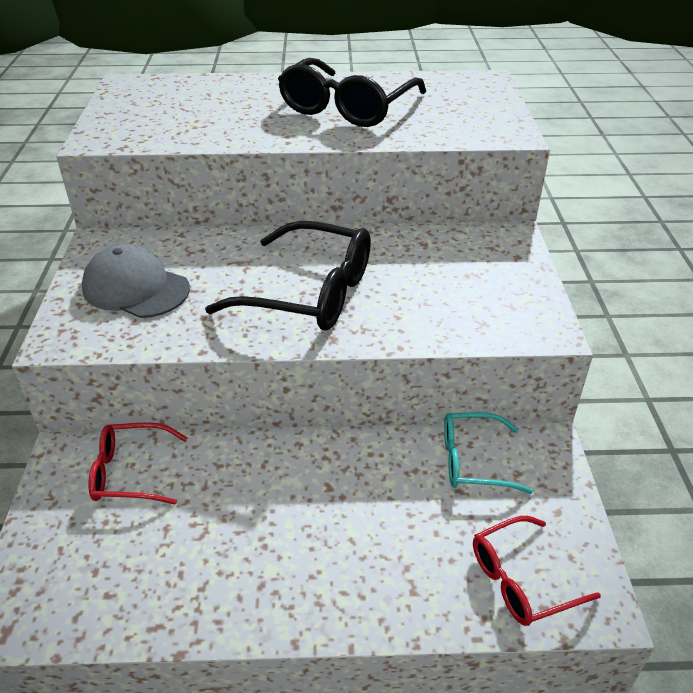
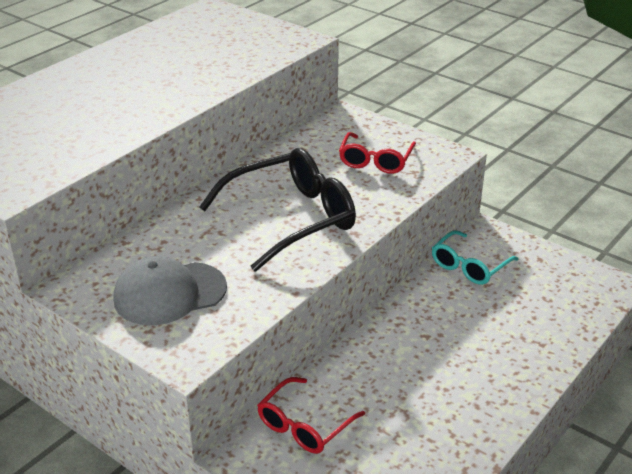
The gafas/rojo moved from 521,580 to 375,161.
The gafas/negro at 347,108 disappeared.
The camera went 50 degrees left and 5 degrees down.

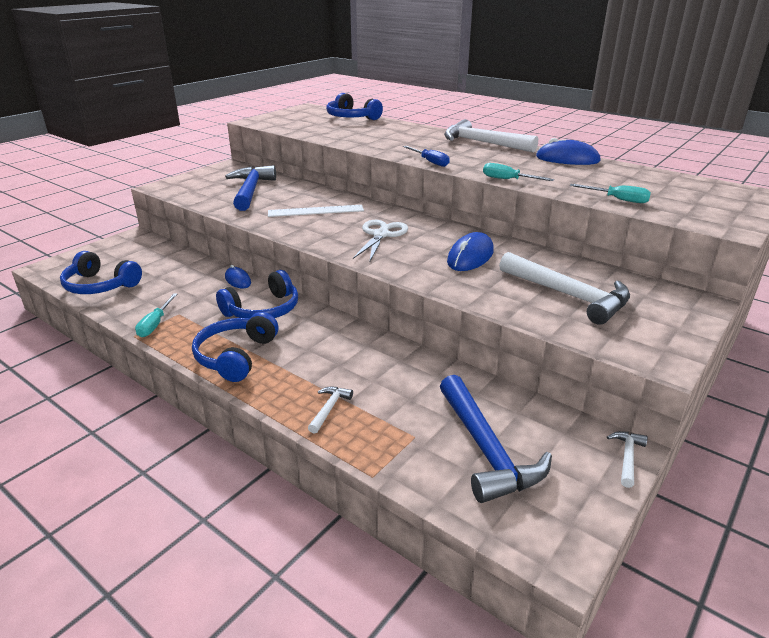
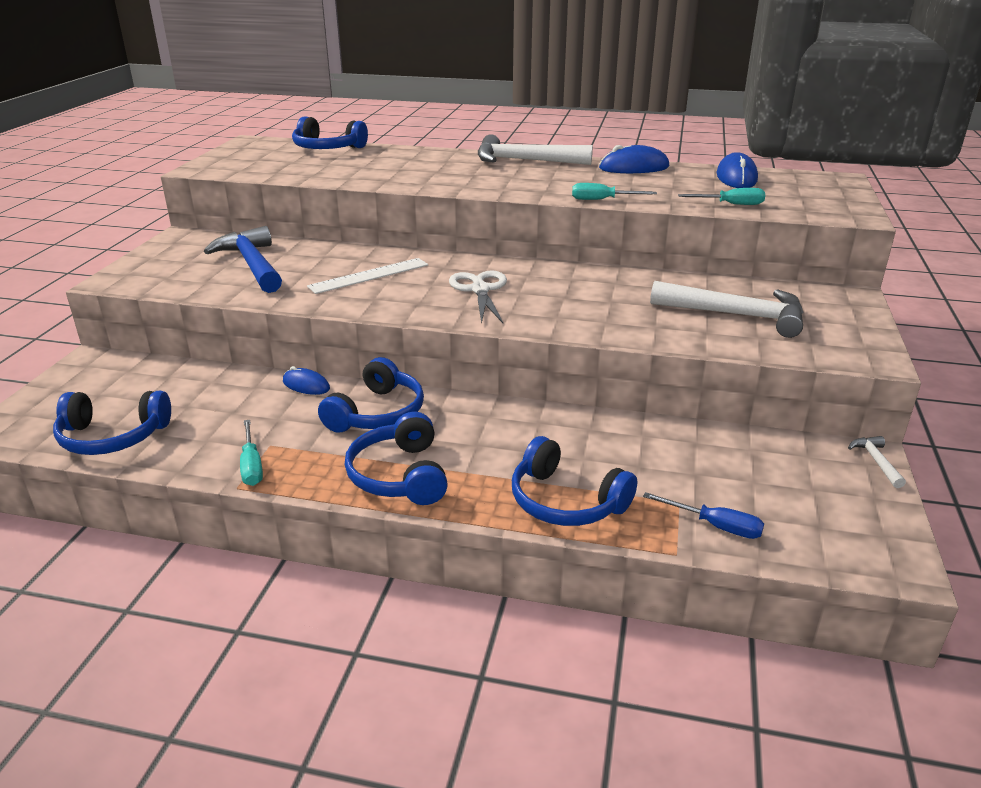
The martillo/blanco at 329,409 was replaced by the auriculares/azul at 566,501.
The destornillador/azul moved from 430,162 to 715,526.
The ratón/azul moved from 470,256 to 736,177.
The martillo/azul at 486,450 disappeared.
The camera went 25 degrees left and 0 degrees up.

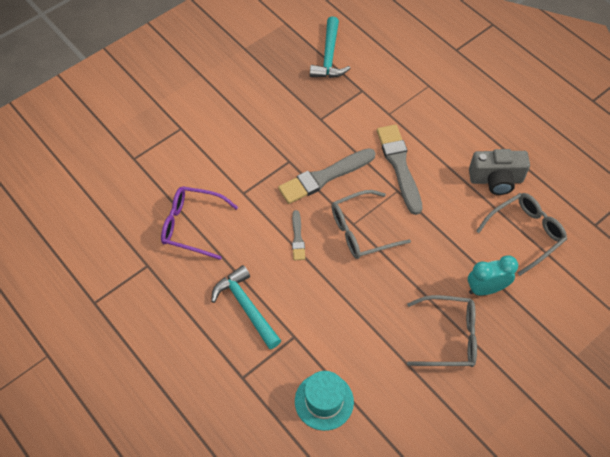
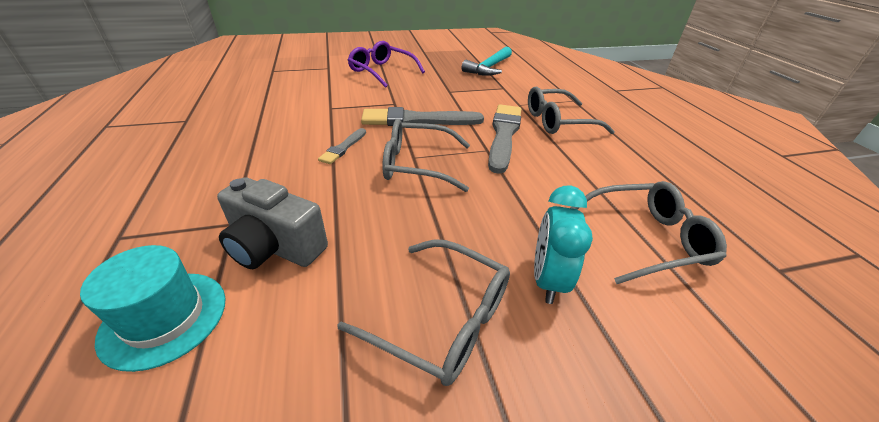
The cámara/gris moved from 496,180 to 275,247.
The gafas/morado moved from 192,225 to 382,71.
The gafas/gris at 558,121 appeared.
The despertador/turquesa at 486,289 turned 90 degrees counterclockwise.
The martillo/turquesa at 246,307 disappeared.
The camera went 25 degrees right and 20 degrees down.

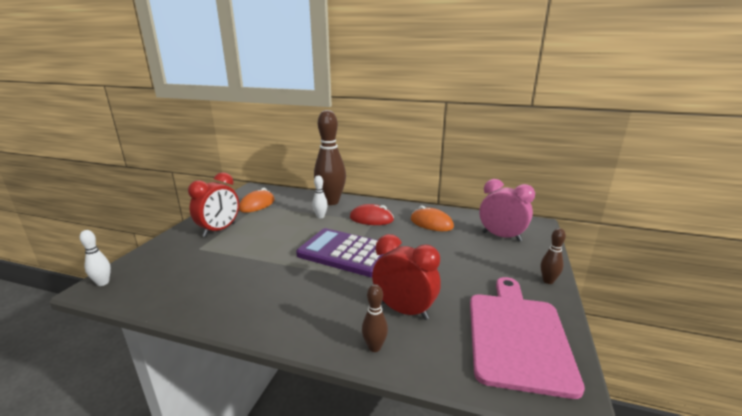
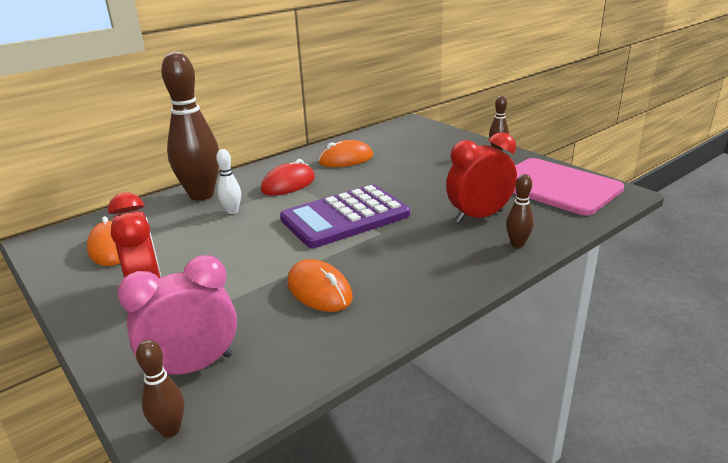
The despertador/rosa moved from 501,236 to 193,367.
The bolo/blanco at 103,283 became the bolo/marrón at 170,430.
The ratón/naranja at 319,291 appeared.
The camera went 55 degrees left and 5 degrees up.

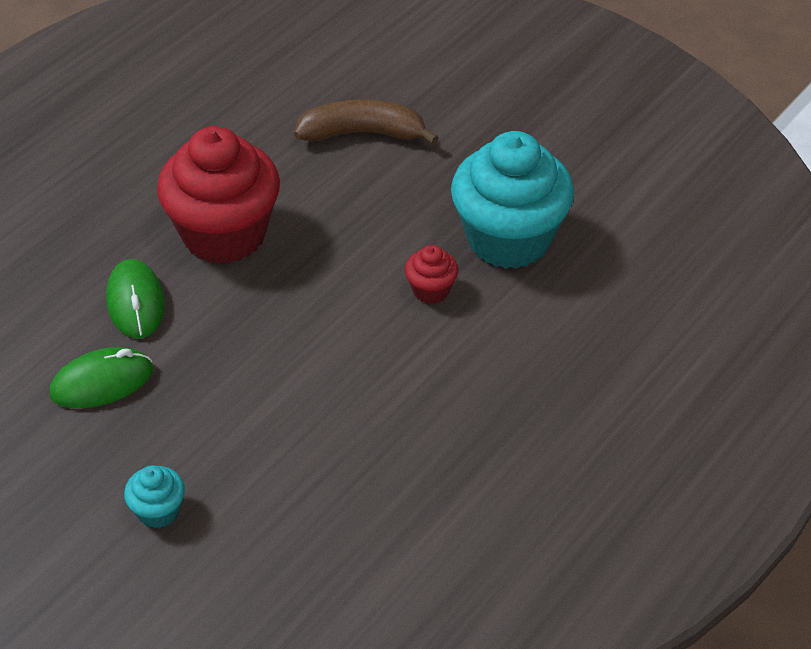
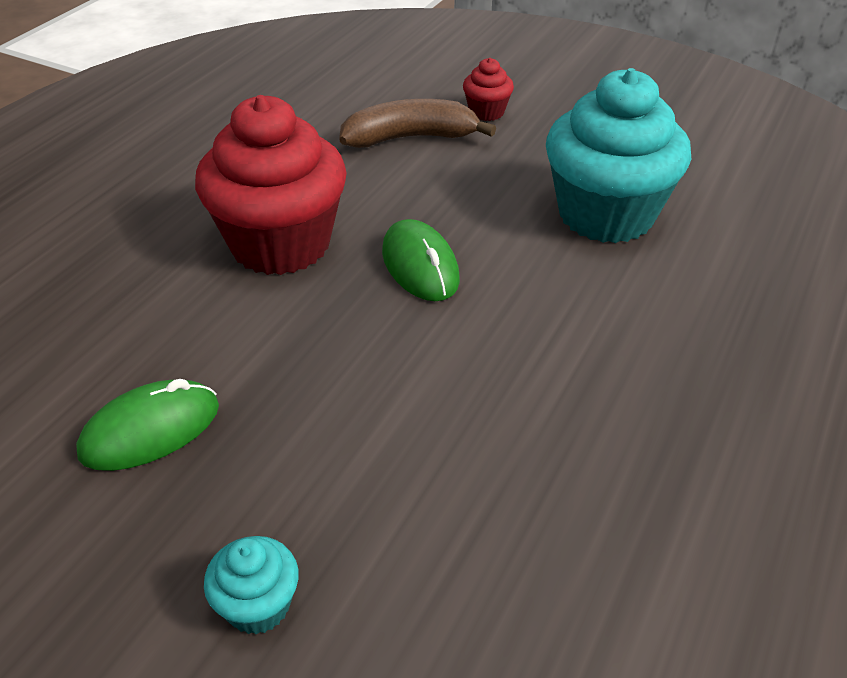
The ratón/verde moved from 135,302 to 420,266.
The magdalena/rojo moved from 431,290 to 486,112.
The camera went 10 degrees left and 5 degrees down.

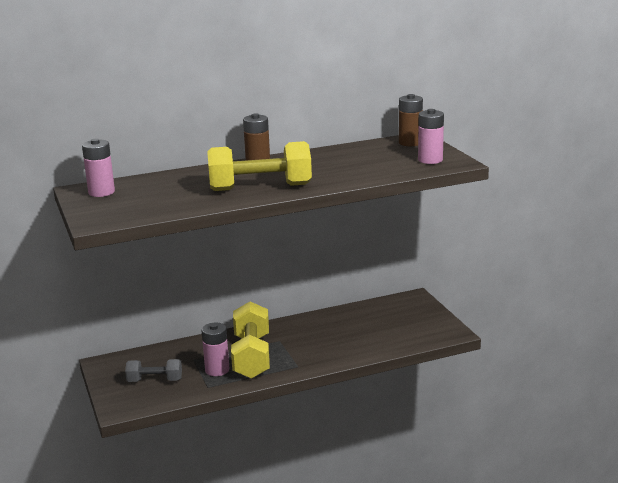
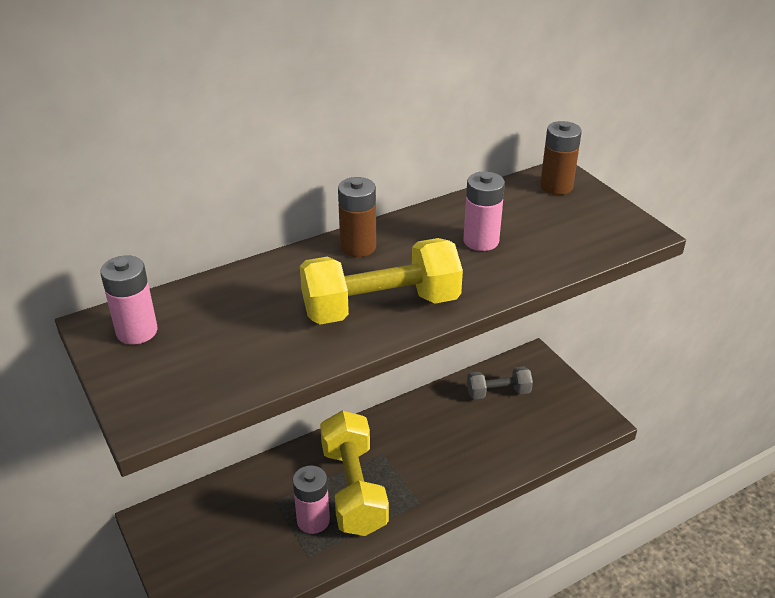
The pila/rosa moved from 430,160 to 481,241.
The mancuerna/gris moved from 155,380 to 498,392.
The camera went 10 degrees left and 15 degrees up.

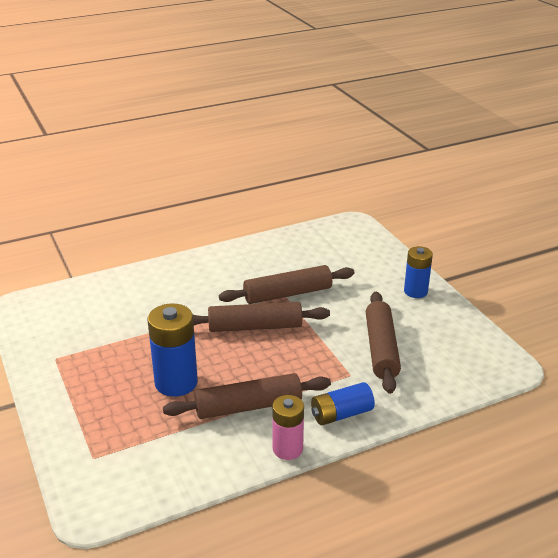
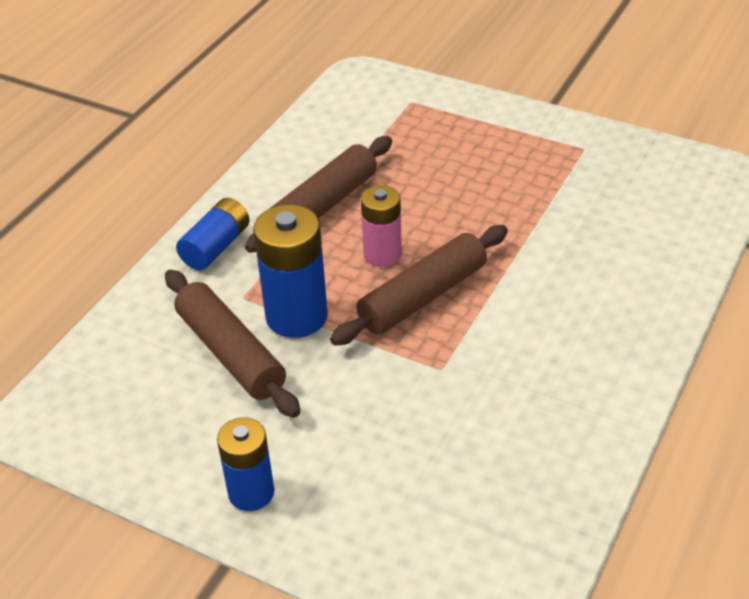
The pila/azul moved from 176,382 to 296,316.
The pila/rosa moved from 287,449 to 382,254.
The rodillo/marrón at 287,294 disappeared.
The camera went 145 degrees right and 10 degrees up.

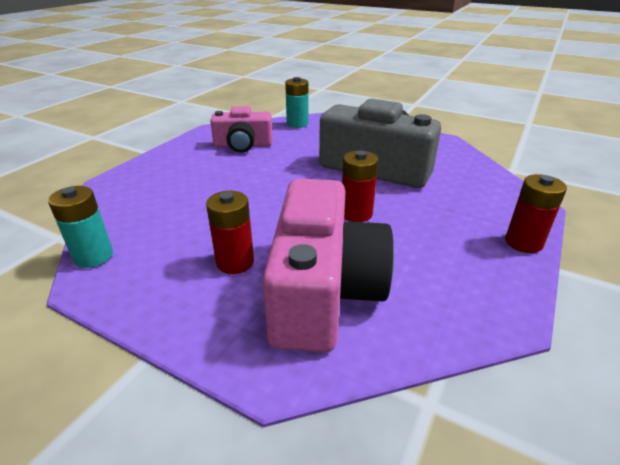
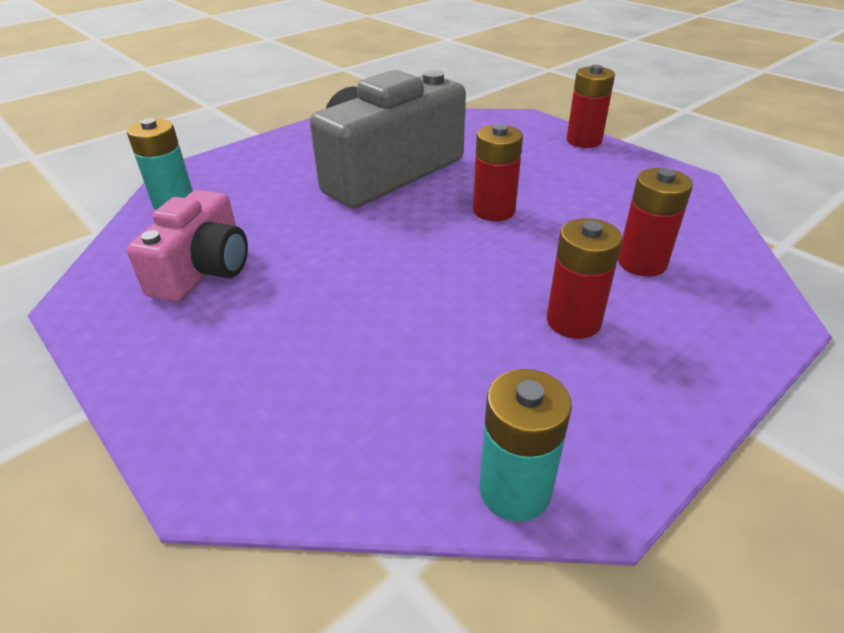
The cámara/rosa at 323,290 was replaced by the pila/rojo at 641,263.
The camera went 70 degrees left and 5 degrees up.

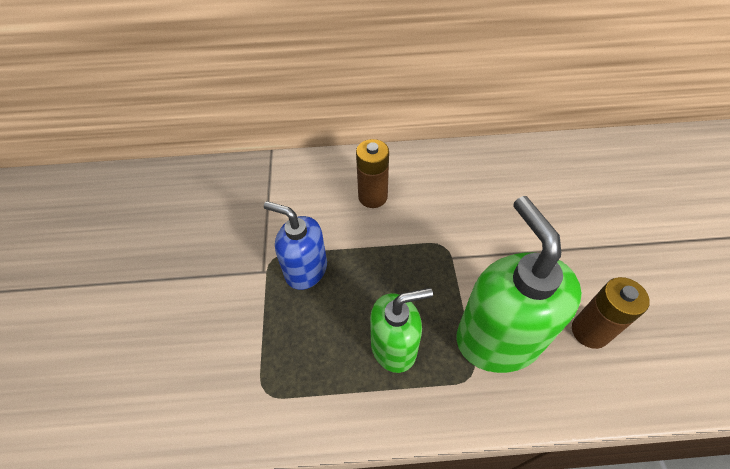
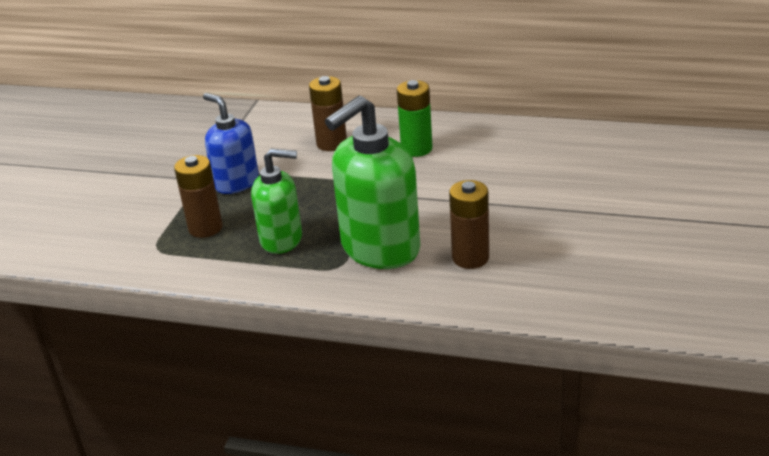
The pila/marrón at 205,228 appeared.
The dispensador de jabón/verde at 498,338 turned 135 degrees counterclockwise.
The pila/verde at 416,149 appeared.
The camera went 20 degrees right and 20 degrees down.

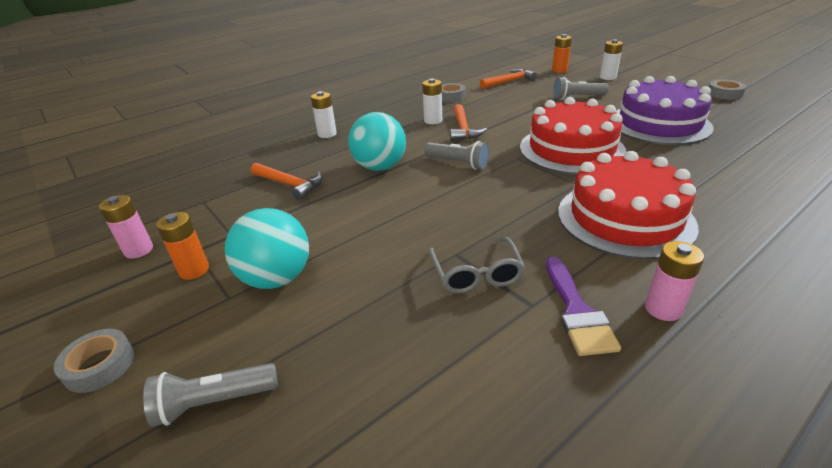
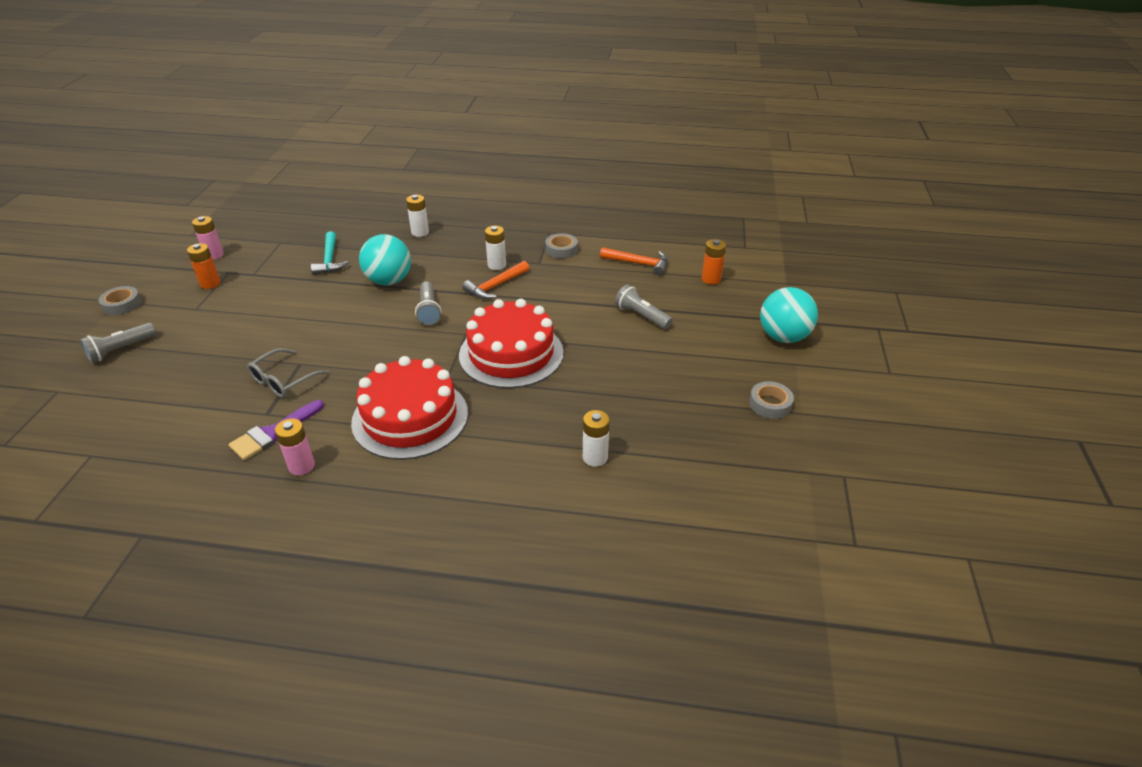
The lámpara de mano/gris at 214,402 turned 75 degrees counterclockwise.
The martillo/naranja at 290,184 became the martillo/turquesa at 330,260.
The pila/blanco moved from 607,77 to 595,457.
The pelota/turquesa moved from 277,278 to 783,337.
The tarta/morado at 659,124 disappeared.
The camera went 45 degrees right and 5 degrees up.

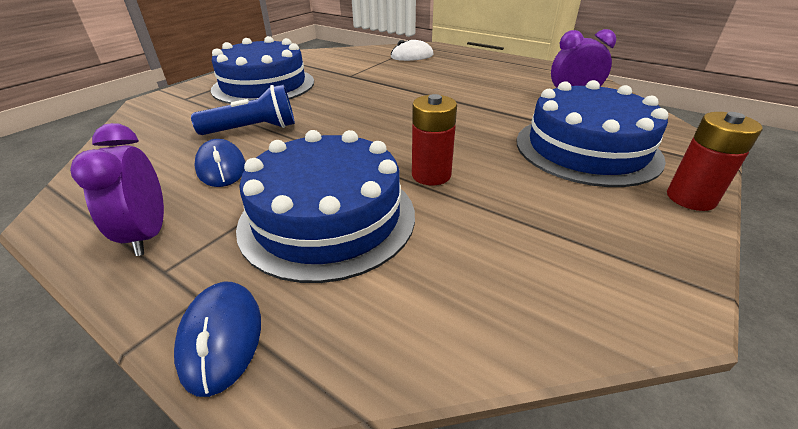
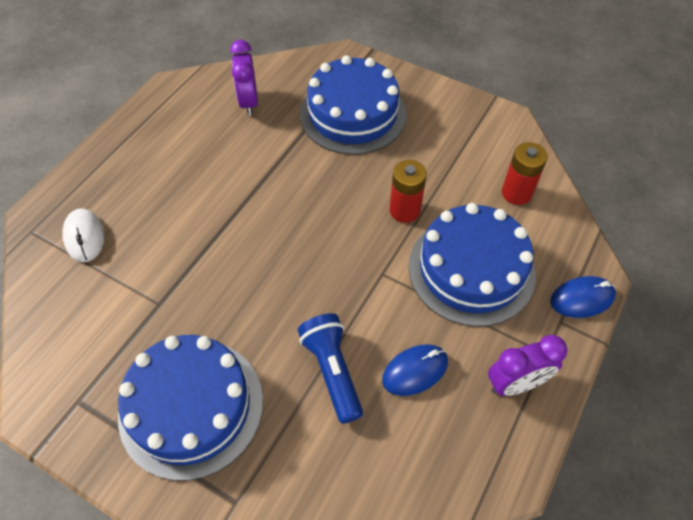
The pila/rojo moved from 690,198 to 516,193.
The camera went 95 degrees left and 20 degrees up.

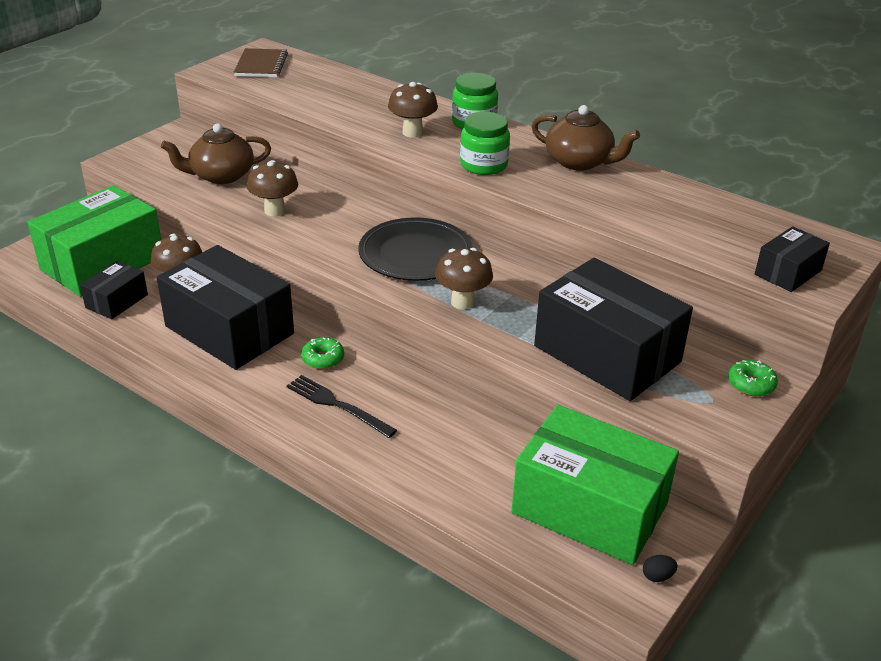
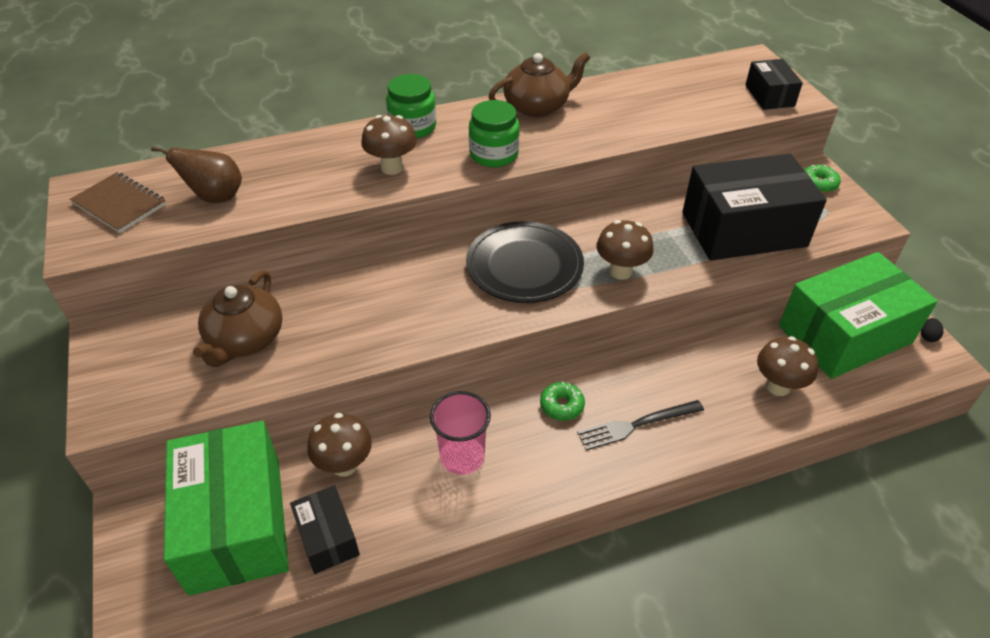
The pera/marrón at 215,197 appeared.
The caja/negro at 229,330 was replaced by the vaso/rosa at 462,457.
The seta/marrón moved from 274,211 to 778,386.
The camera went 55 degrees left and 10 degrees up.

